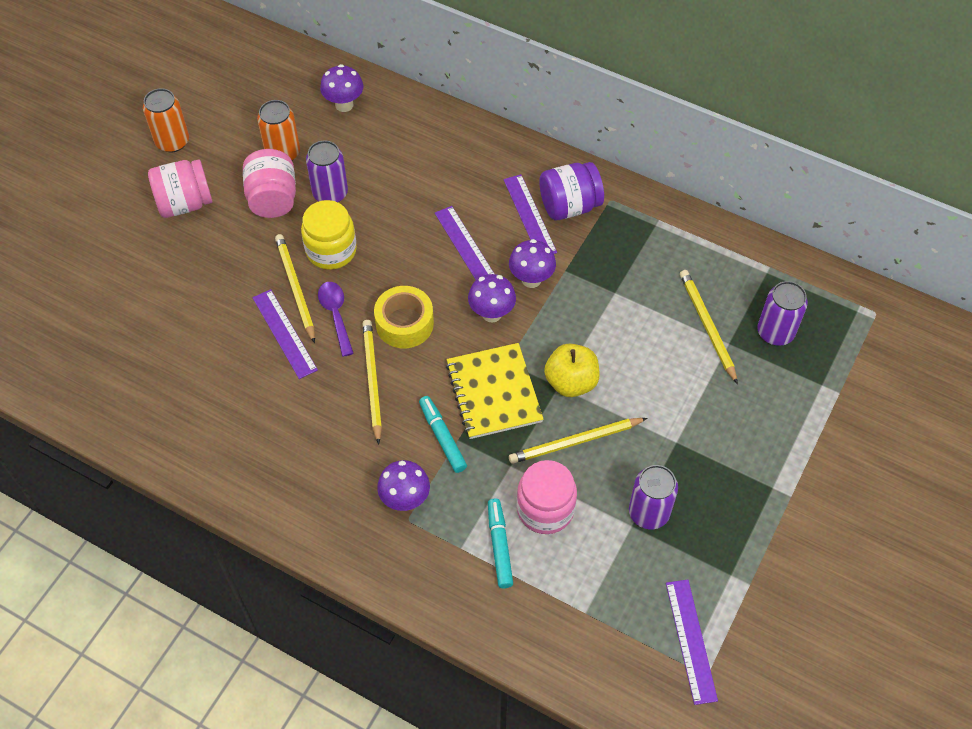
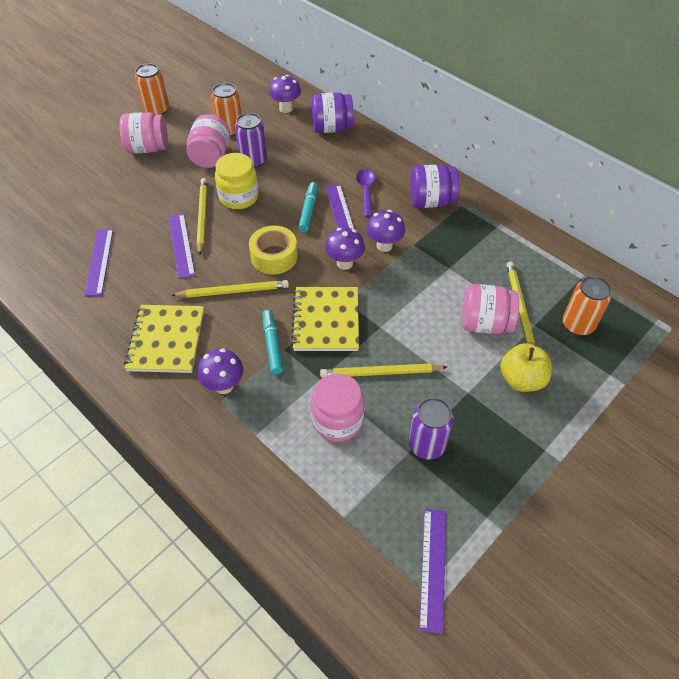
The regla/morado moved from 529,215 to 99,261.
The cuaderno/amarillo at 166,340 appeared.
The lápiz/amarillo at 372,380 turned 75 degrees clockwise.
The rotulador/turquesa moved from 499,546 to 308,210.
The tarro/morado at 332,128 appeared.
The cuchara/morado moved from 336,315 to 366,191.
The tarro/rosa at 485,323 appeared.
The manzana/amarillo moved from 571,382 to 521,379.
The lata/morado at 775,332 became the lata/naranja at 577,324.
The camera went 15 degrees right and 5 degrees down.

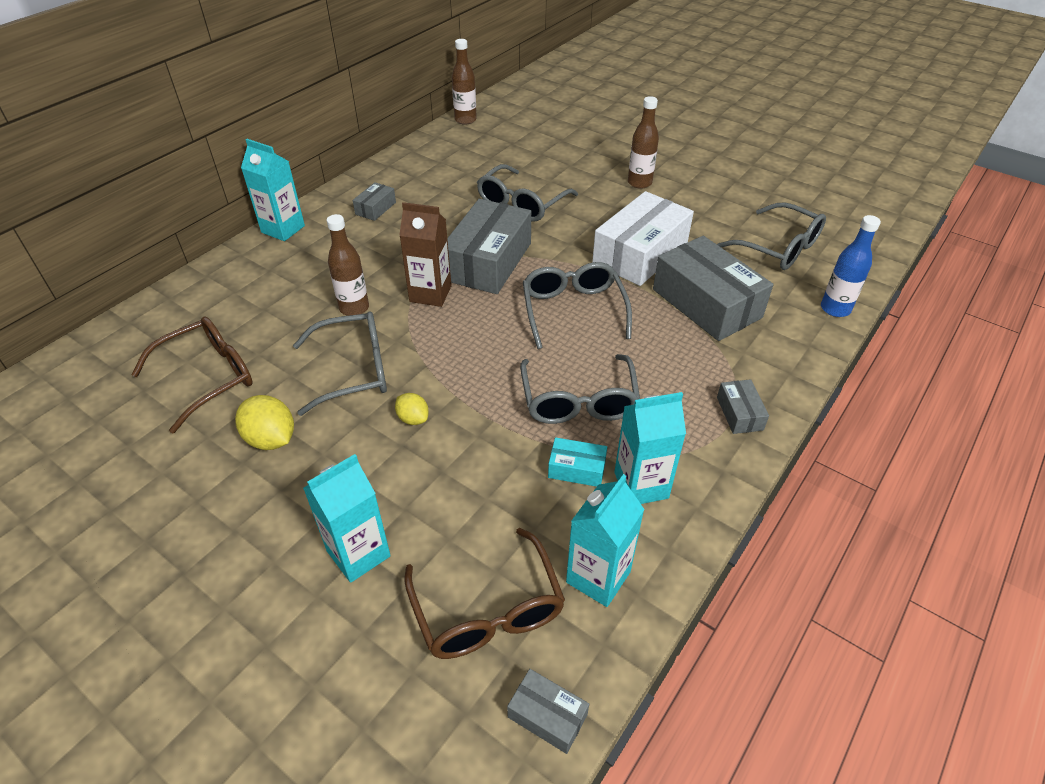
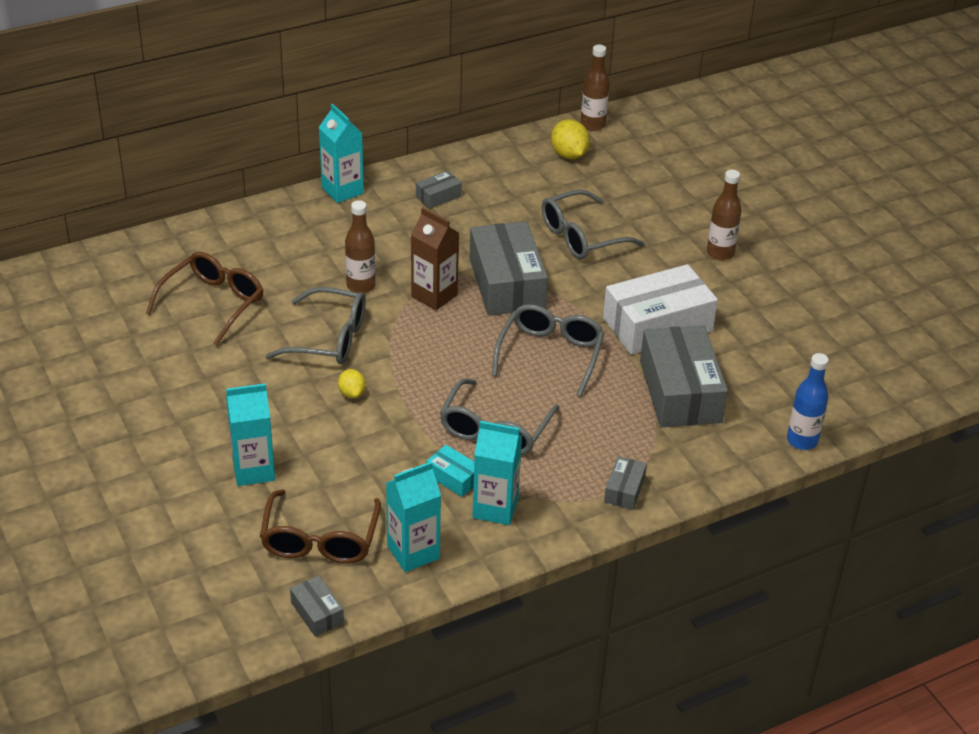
The gafas/marrón at 207,378 turned 45 degrees counterclockwise.
The caja/gris at 488,261 turned 60 degrees counterclockwise.
The limón/amarillo moved from 271,439 to 569,155.
The gafas/gris at 778,247 disappeared.
The camera went 25 degrees right and 5 degrees down.

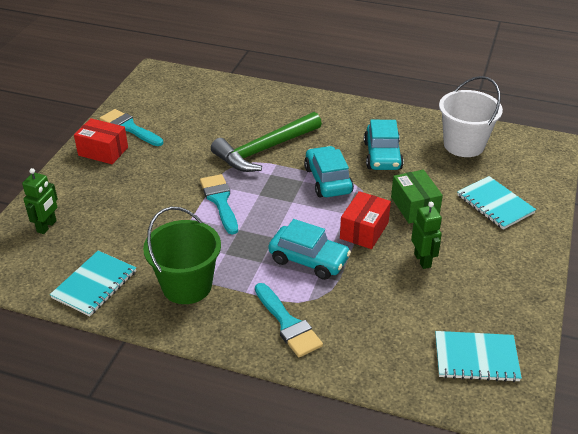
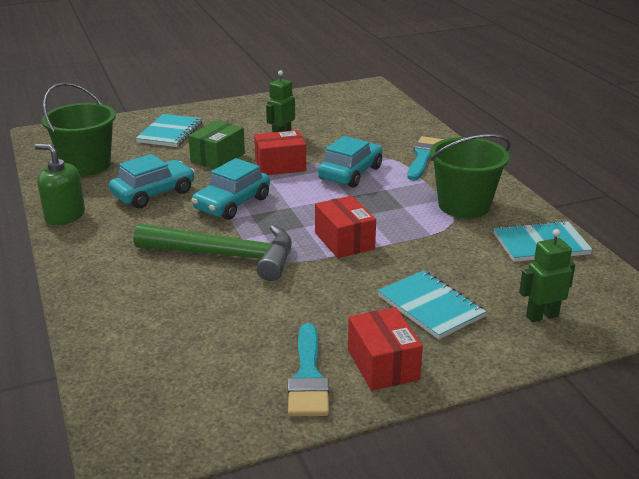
The dispensador de jabón/verde at 65,216 appeared.
The balde/blanco at 464,145 became the balde/verde at 86,165.
The pincel/turquesa at 220,201 was replaced by the caja/rojo at 344,241.
The coche/turquesa at 308,260 turned 45 degrees clockwise.
The cuaderno/turquesa moved from 476,358 to 430,306.
The camera went 130 degrees left and 10 degrees down.

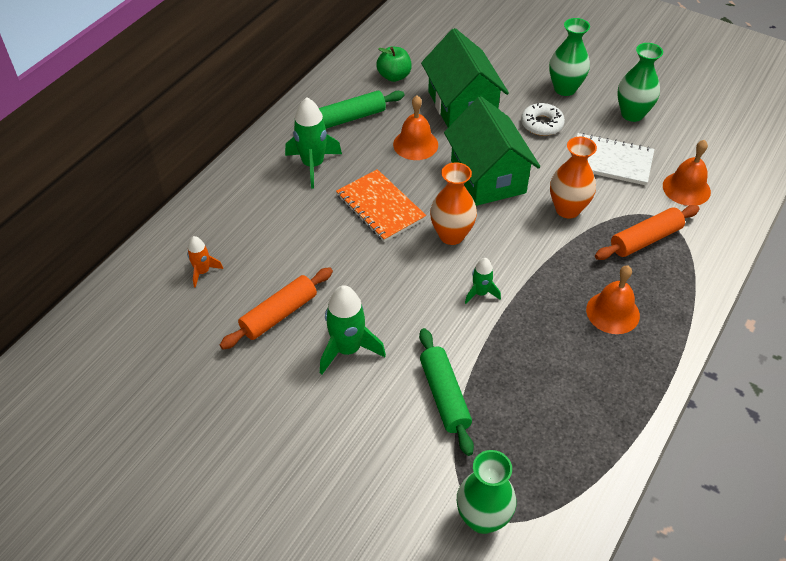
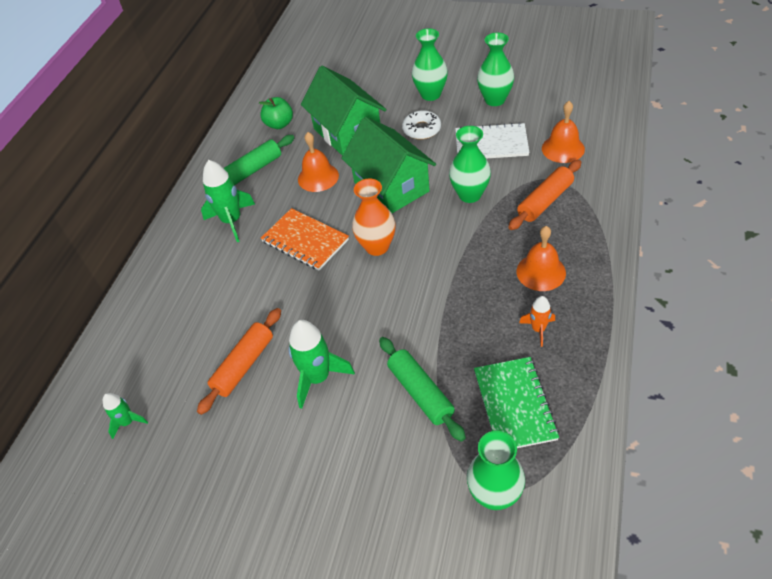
The cohete/verde moved from 480,293 to 127,422.
The florero/naranja at 567,209 became the florero/verde at 470,195.
The cuaderno/verde at 514,405 appeared.
The cohete/naranja moved from 203,272 to 538,329.
The camera went 10 degrees left and 0 degrees up.

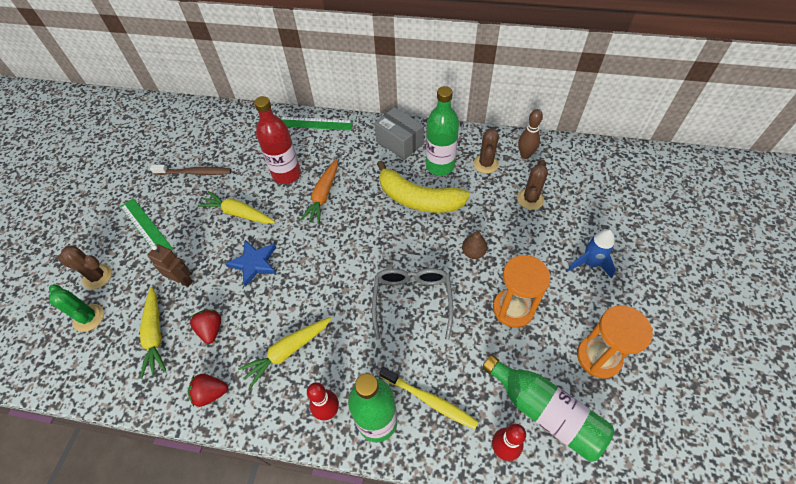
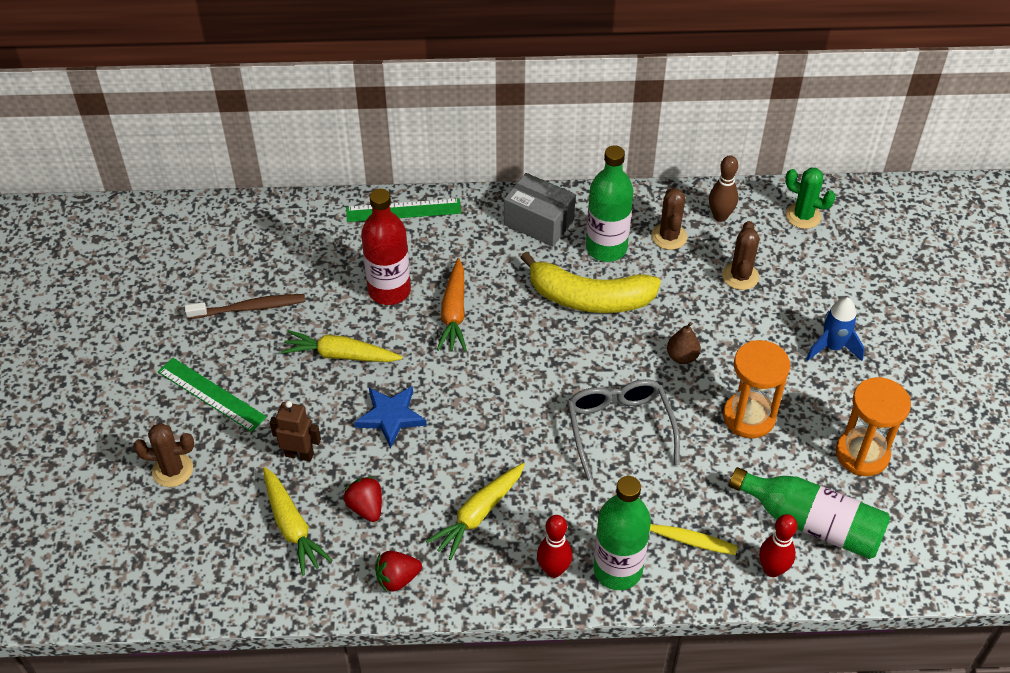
The cactus/verde moved from 89,318 to 803,216.
The camera went 15 degrees left and 5 degrees down.

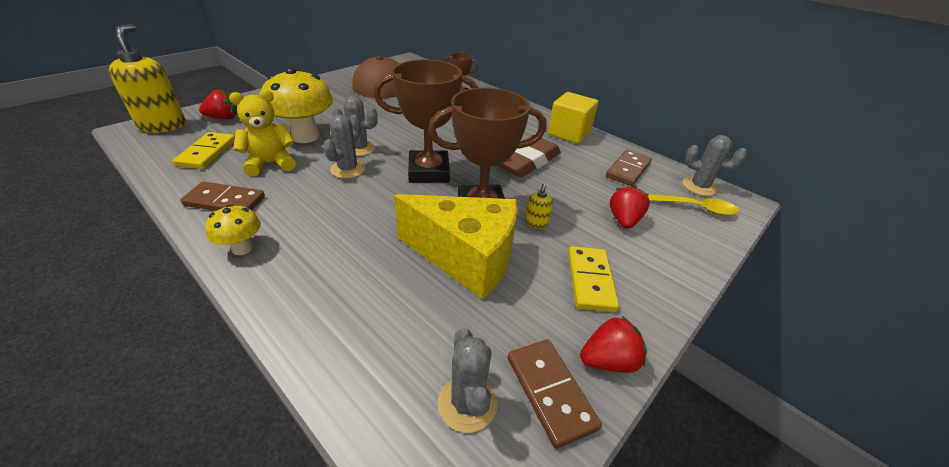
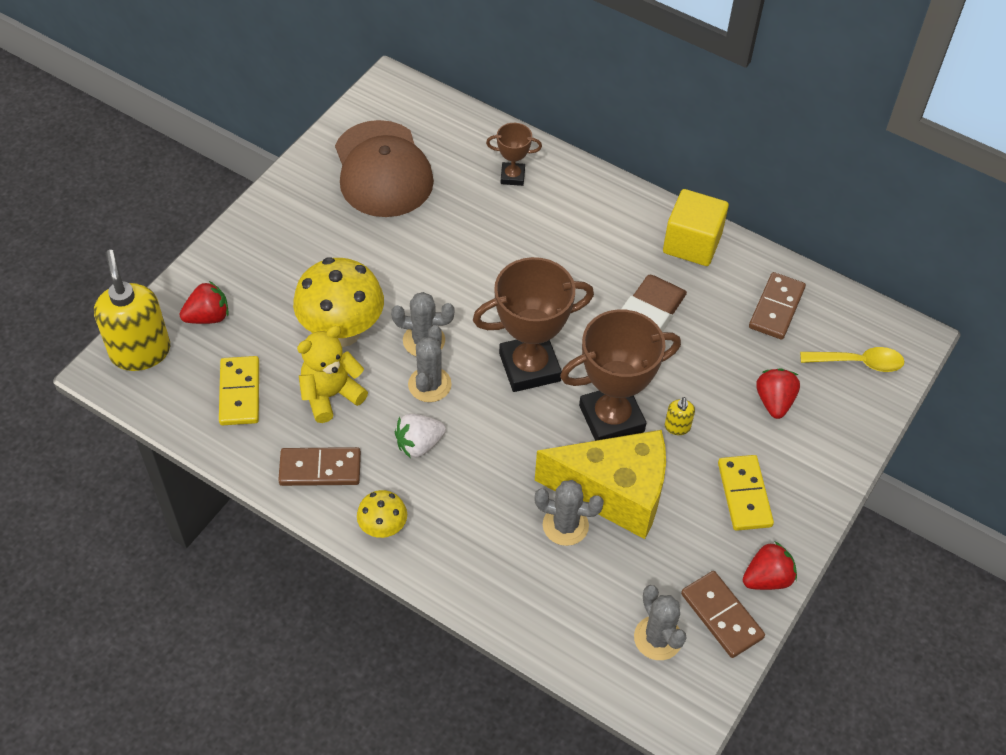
The fresa/blanco at 419,444 appeared.
The cactus/gris moved from 699,187 to 565,525.
The camera went 10 degrees left and 15 degrees up.

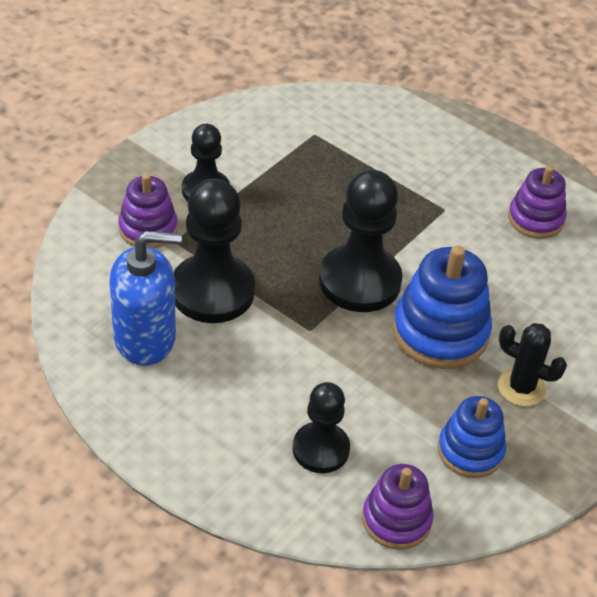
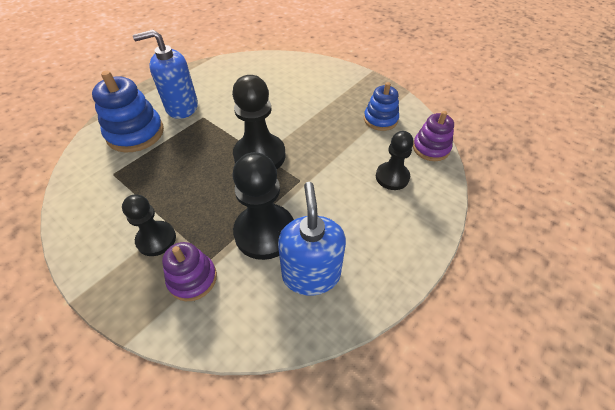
The juguete apilable/azul moved from 440,332 to 135,133.
The dispensador de jabón/azul at 181,107 appeared.
The cactus/negro at 521,388 disappeared.
The juguete apilable/morado at 535,219 disappeared.
The camera went 85 degrees left and 5 degrees up.

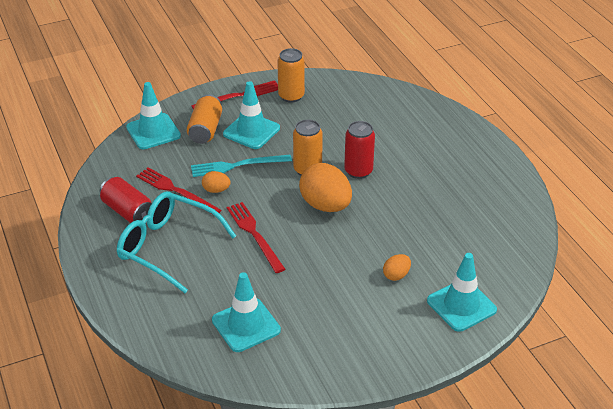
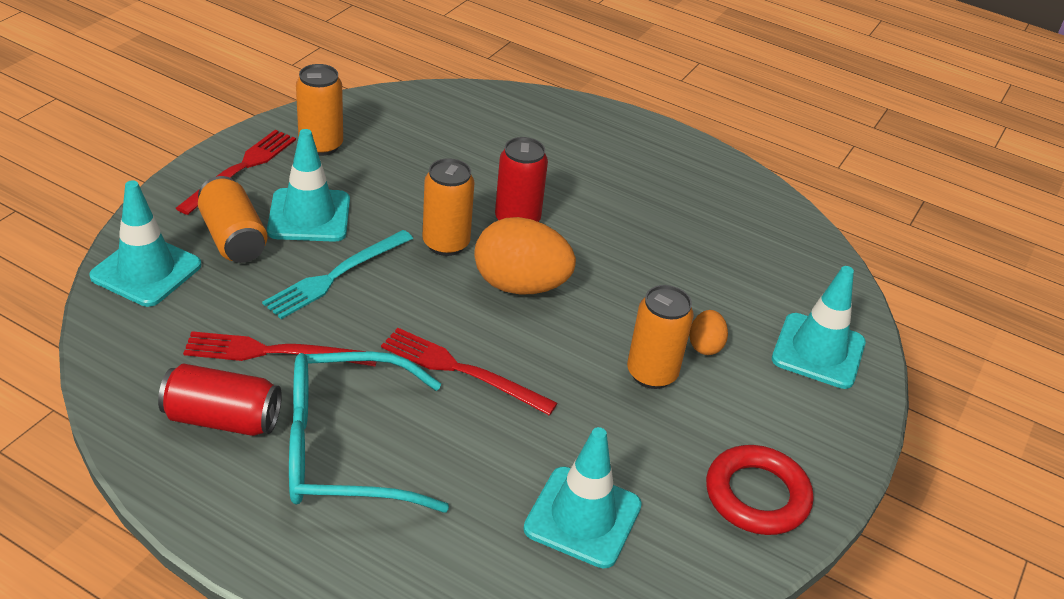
The lata/naranja at 651,373 appeared.
The anillo/rojo at 757,495 appeared.
The huevo/naranja at 216,190 disappeared.
The camera went 40 degrees left and 0 degrees up.

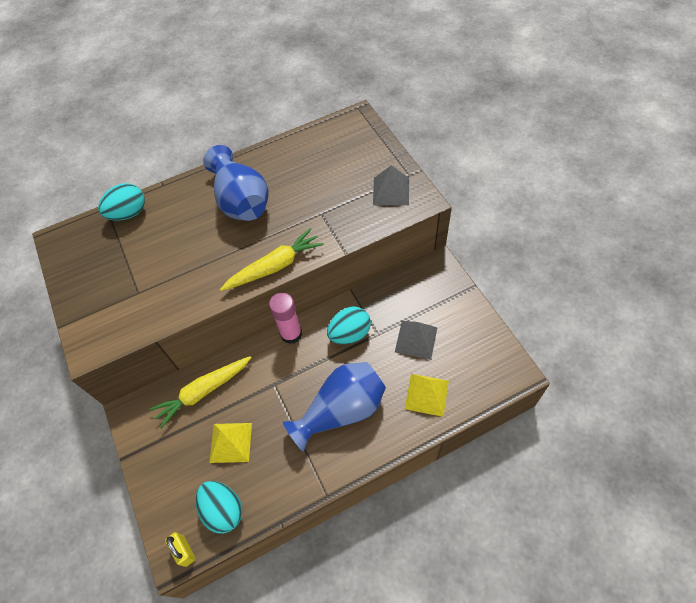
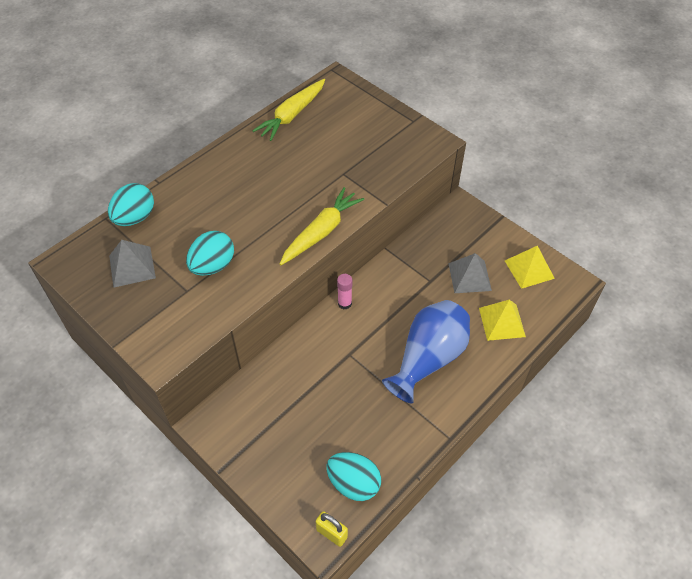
The pirámide/gris moved from 391,191 to 132,266.
The huevo/turquesa moved from 350,334 to 213,266.
The zanahoria/amarillo moved from 203,392 to 292,115.
The barra de pegamento/rosa at 291,334 changed to 0.61 times the size.
The pirámide/amarillo moved from 231,442 to 529,269.
The florero/azul at 241,201 disappeared.
The camera went 25 degrees left and 5 degrees down.

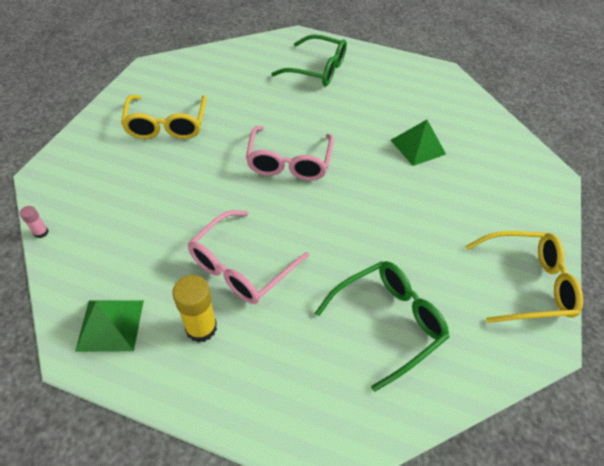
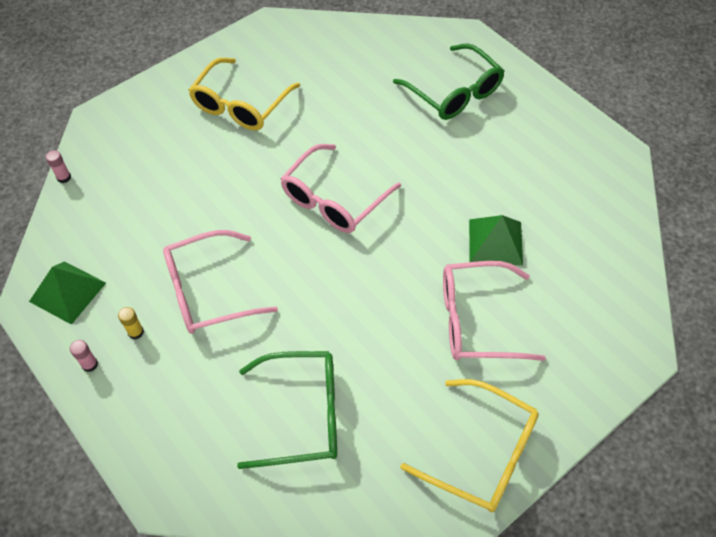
The barra de pegamento/rosa at 90,364 appeared.
The barra de pegamento/amarillo at 201,328 changed to 0.50 times the size.
The gafas/rosa at 476,320 appeared.
The camera went 35 degrees right and 5 degrees up.

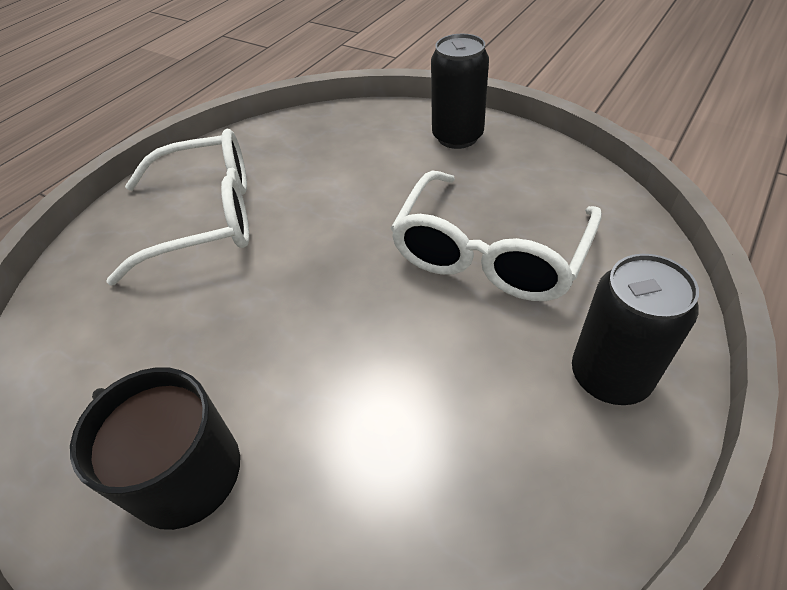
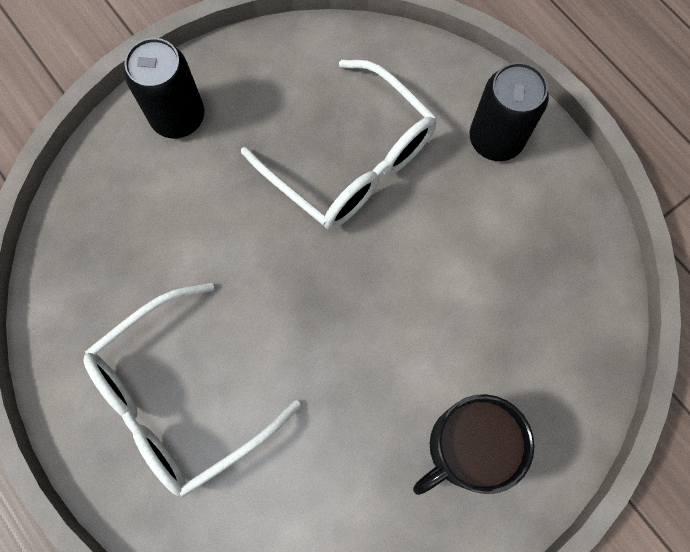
The gafas/blanco at 205,218 turned 135 degrees counterclockwise.
The camera went 75 degrees left and 25 degrees up.

